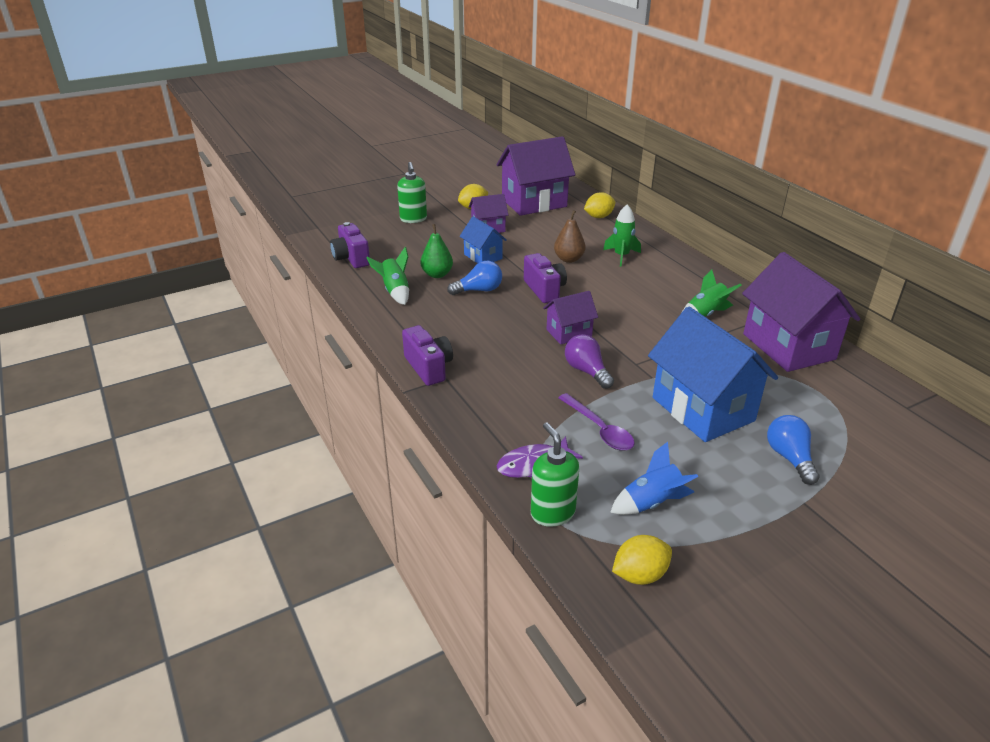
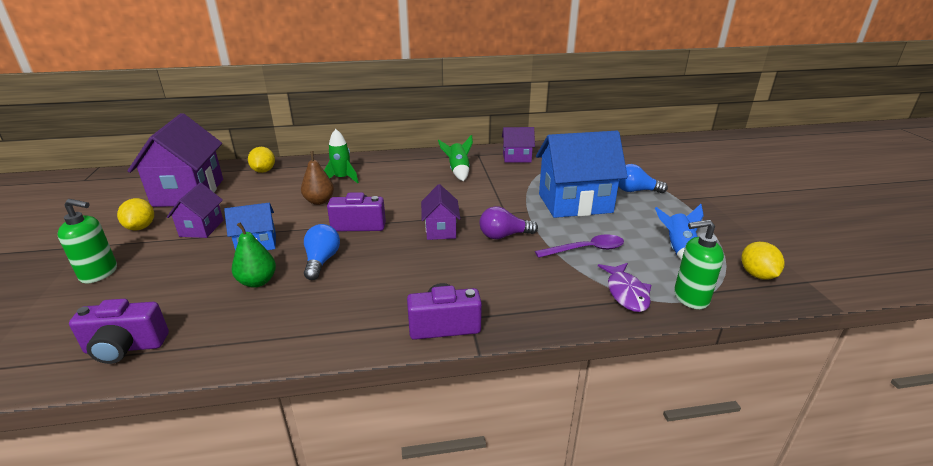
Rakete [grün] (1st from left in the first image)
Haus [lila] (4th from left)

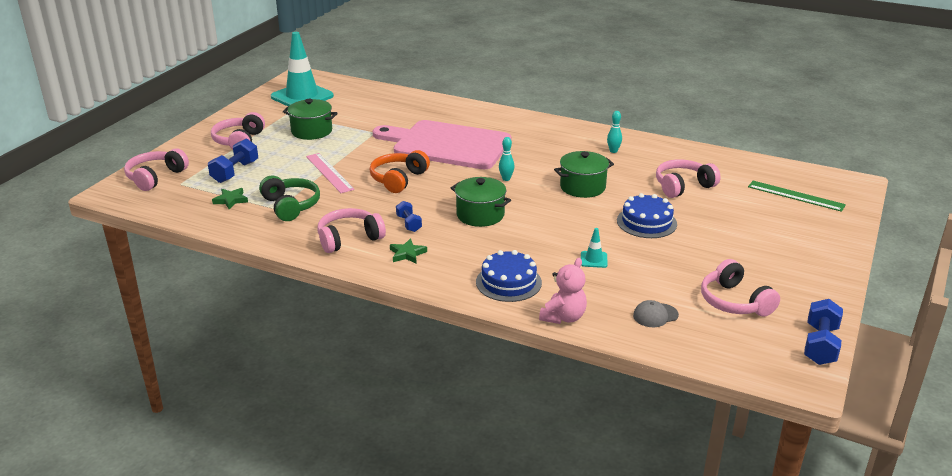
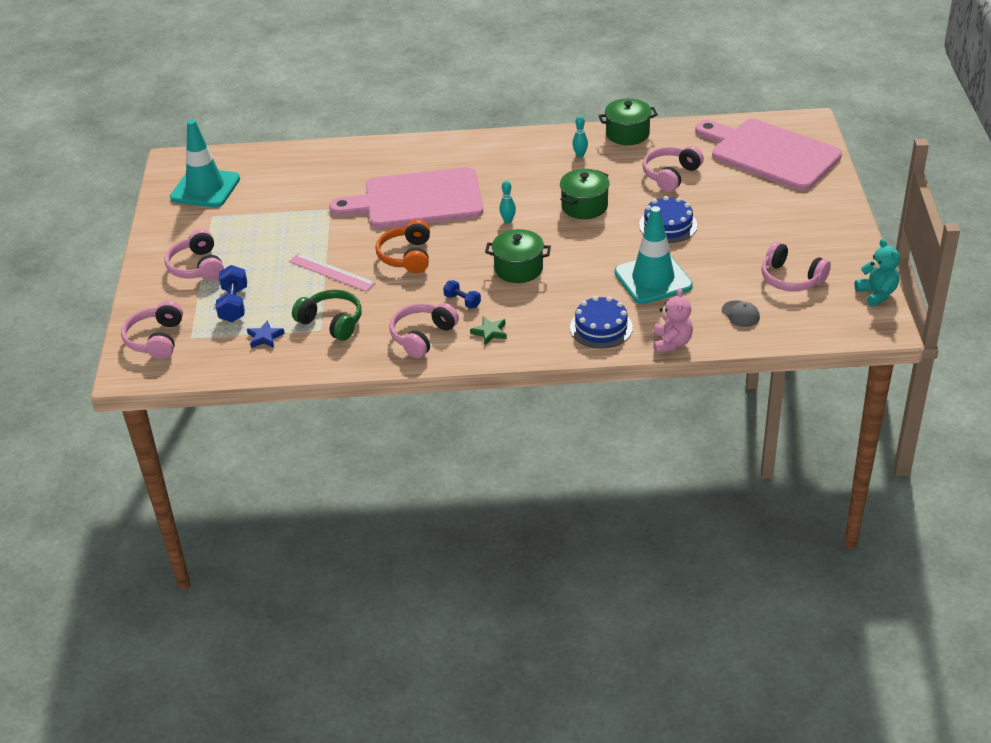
Kochtopf [grün] (3rd from left)
Schneidebrett [rosa] (2nd from left)
Stern [blau]
Leitkegel [türkis] (2nd from left)
Teddybär [türkis]
Kappe [grau]

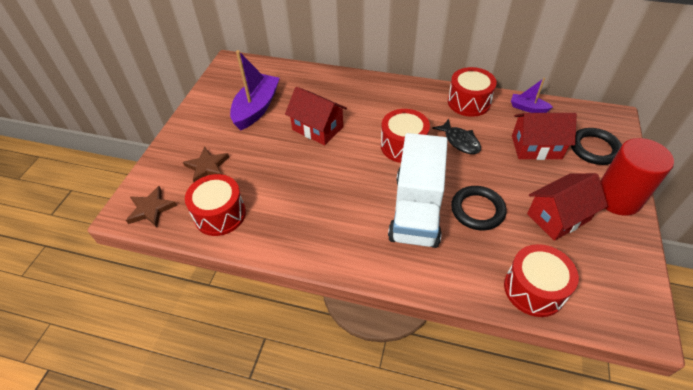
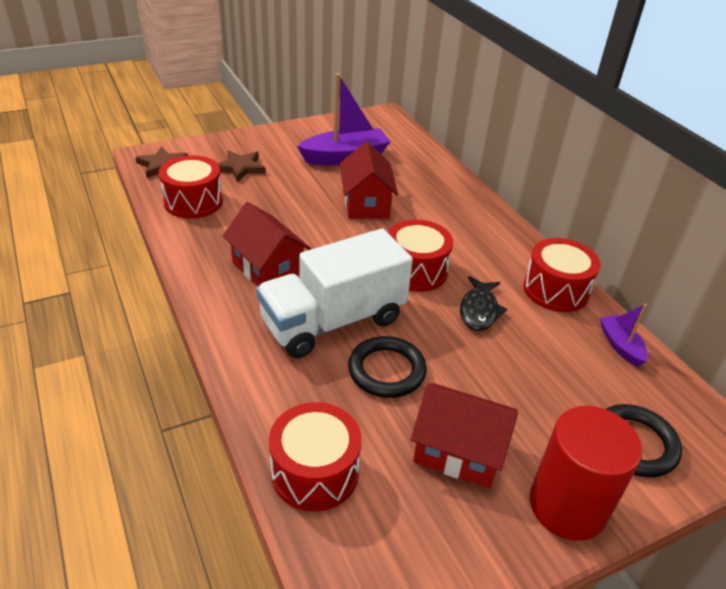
Haus [rot] (1st from left)

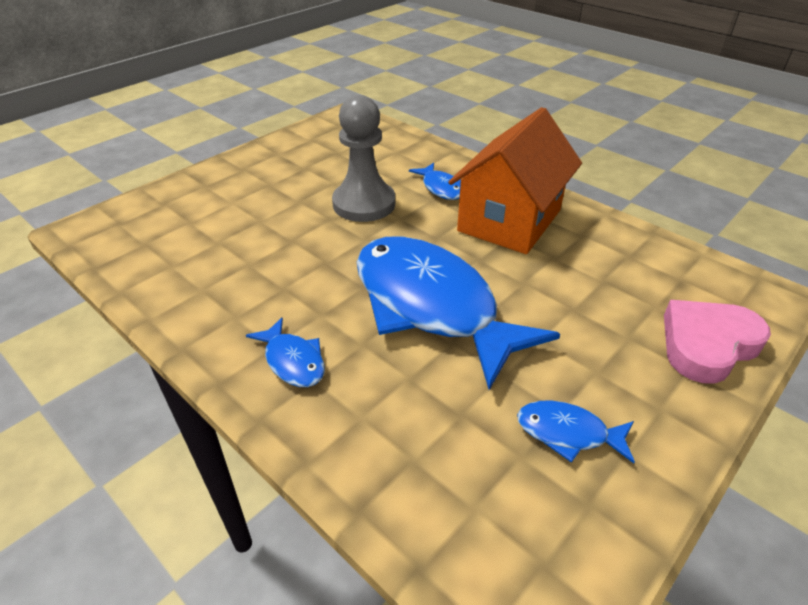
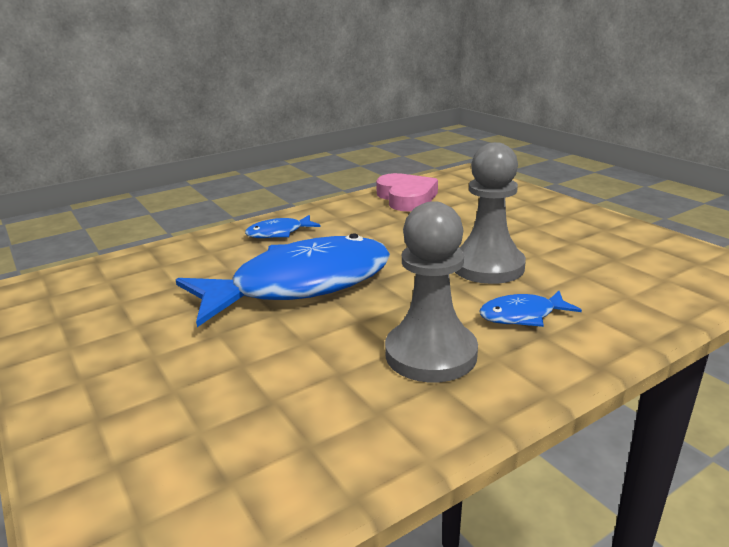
Bauer [grau] (1st from left)
Herz [rosa]
Fisch [blau] (4th from left in the first image)

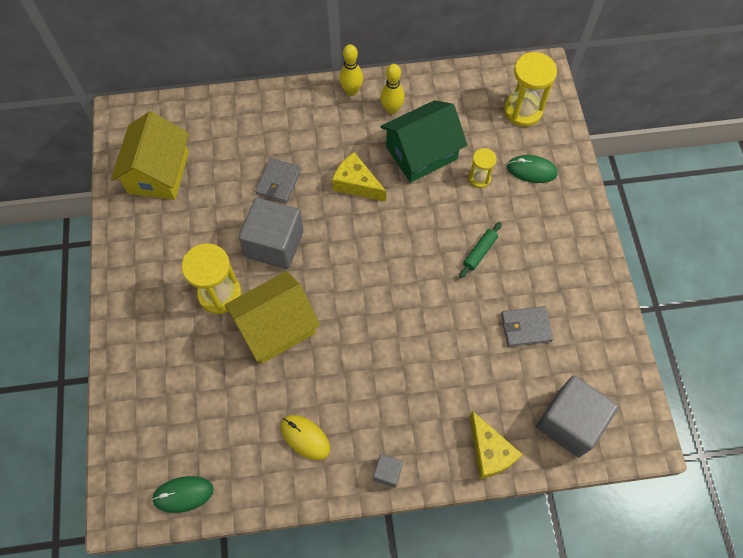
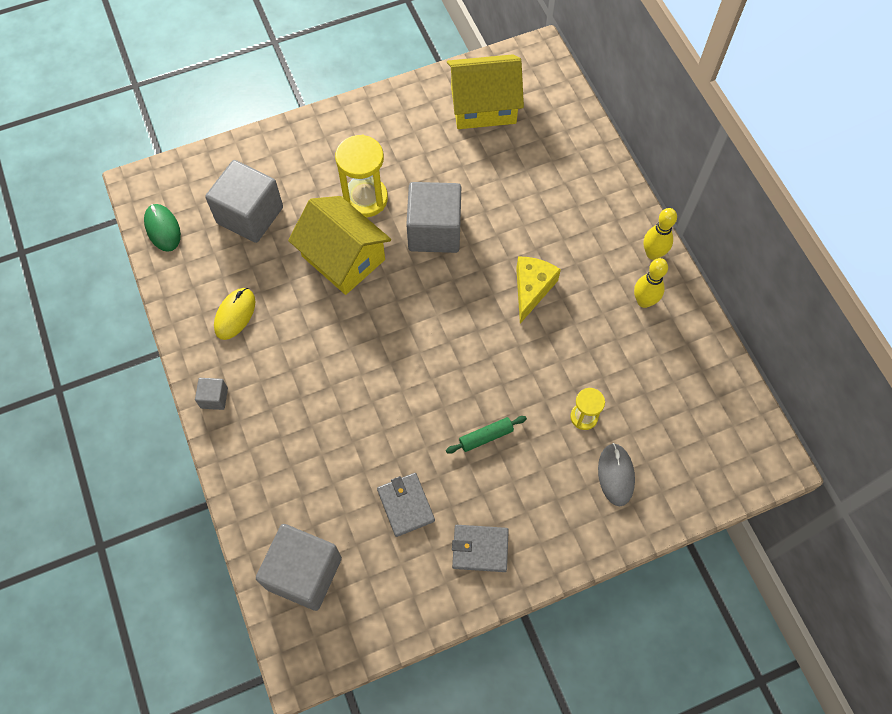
Sanduhr [gelb] (3rd from left in the first image)
Haus [grün]
Computermaus [grau]
Geldbörse [grau] (2nd from left)
Nudelholz [grün]
Käse [gelb] (2nd from left in the first image)
Kubus [grau] (2nd from left)

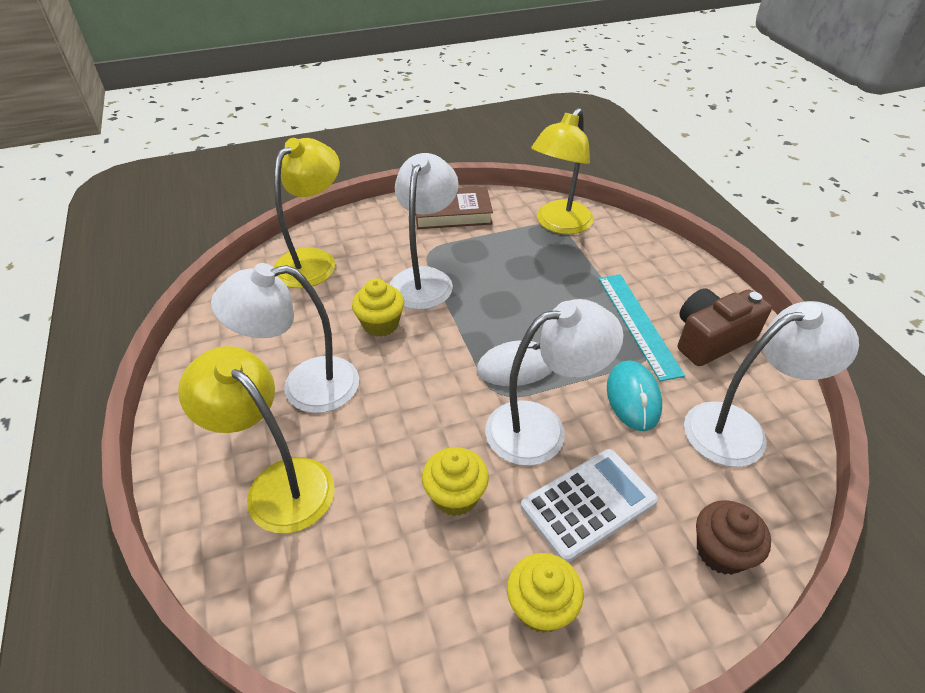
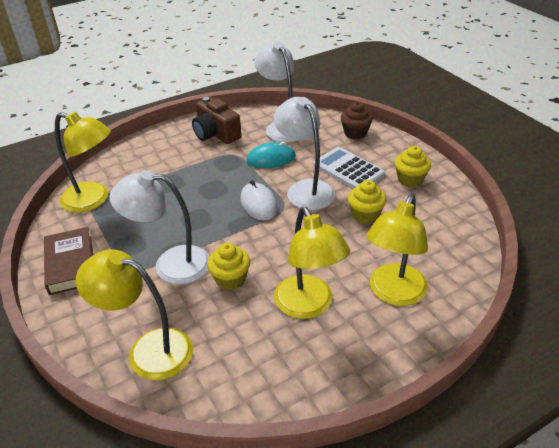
Lampe [gelb] (3rd from left)
Lineal [türkis]

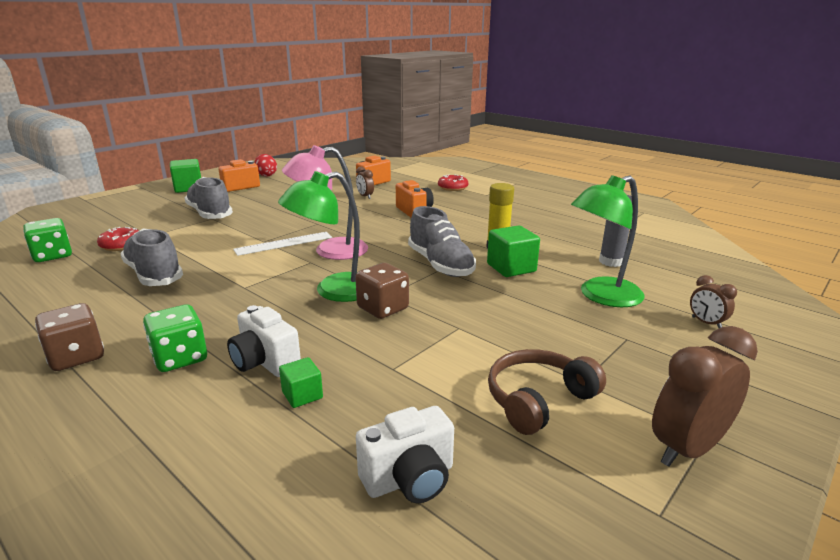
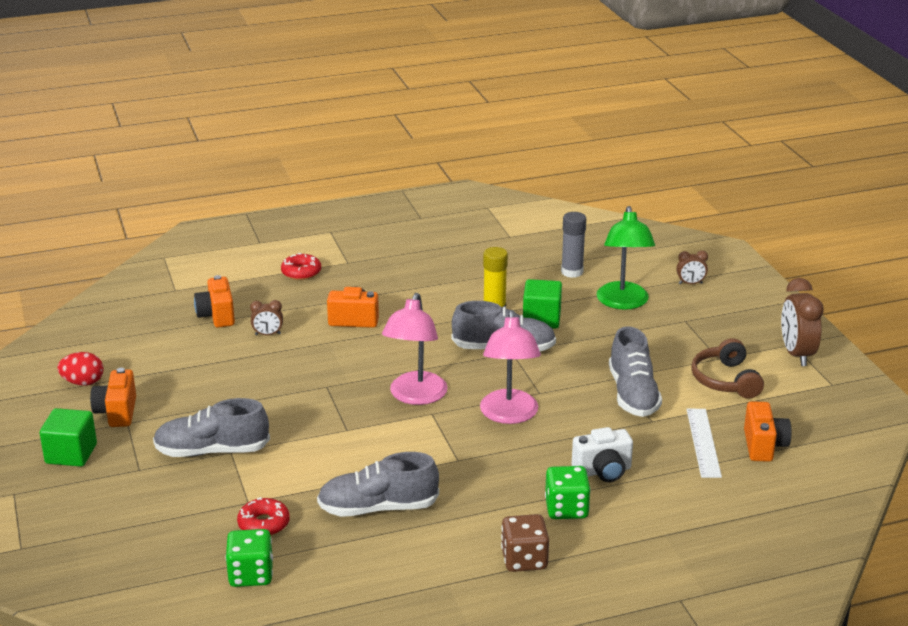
Lampe [rosa] (2nd from left)
Lineal [weiß]
Spielwürfel [braun] (2nd from left in the first image)
Kubus [grün] (2nd from left in the first image)
Kamera [orange] (4th from left)
Schuh [grau] (4th from left)

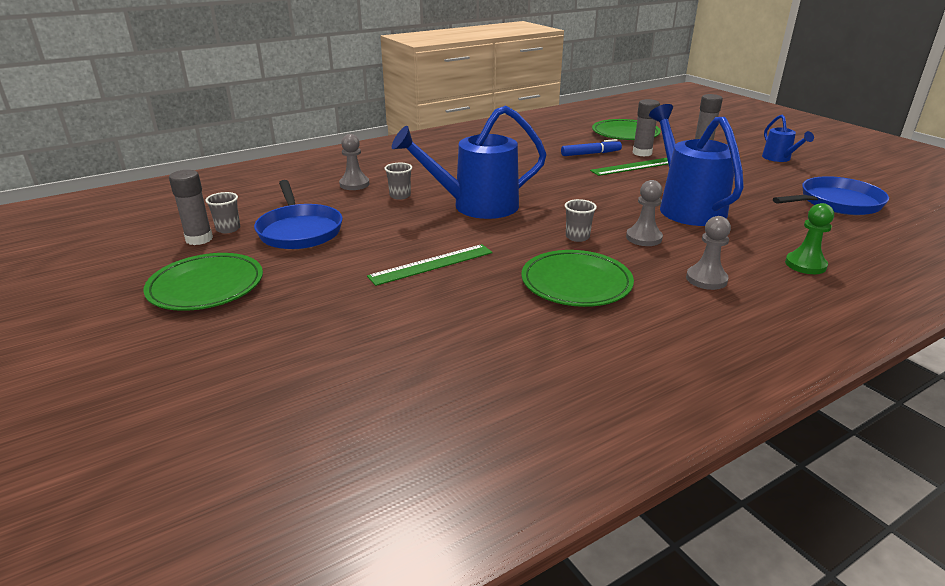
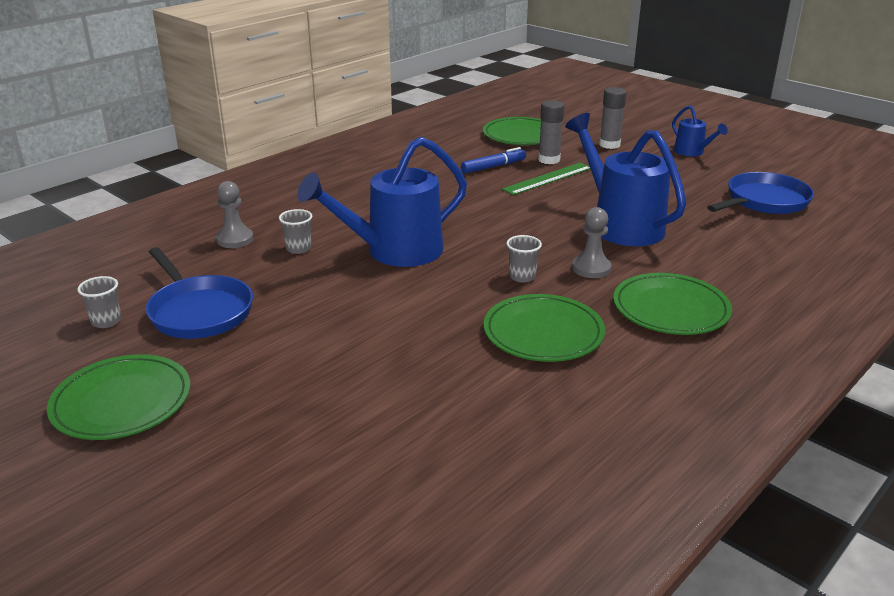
Klebestift [grau] (1st from left in the first image)
Bauer [grün]
Teller [grün] (4th from left)
Lineal [grün] (1st from left in the first image)

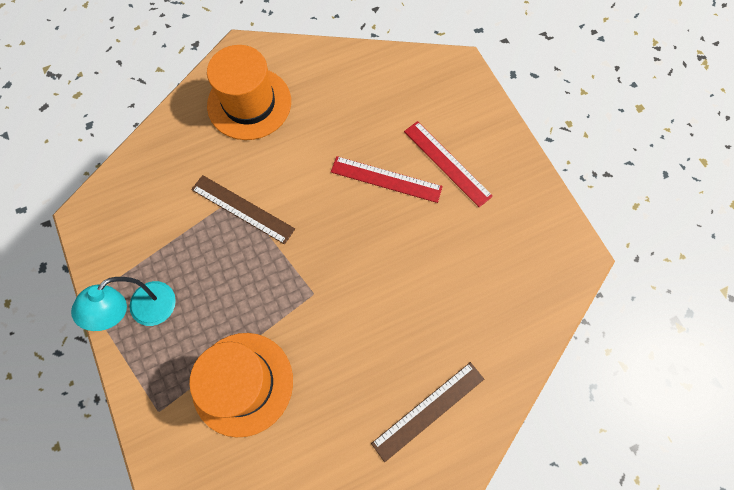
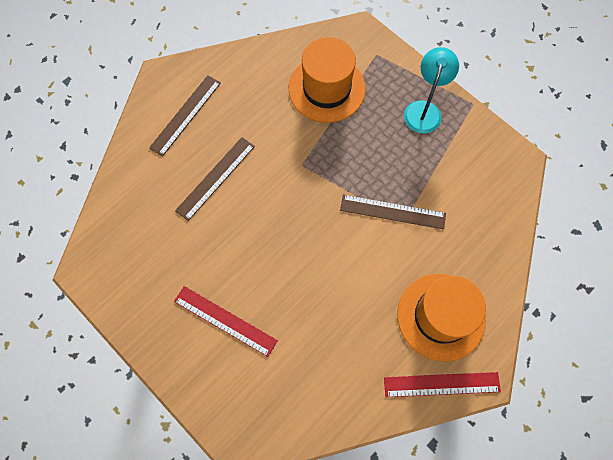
Lineal [rot] (2nd from left)
Lineal [braun] (2nd from left)

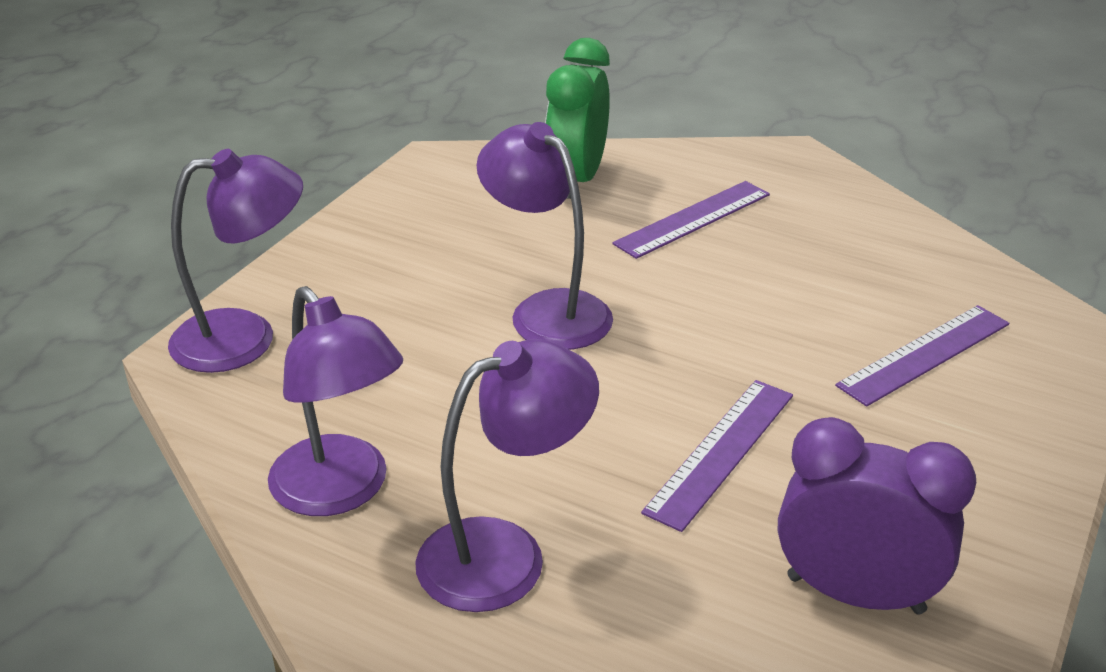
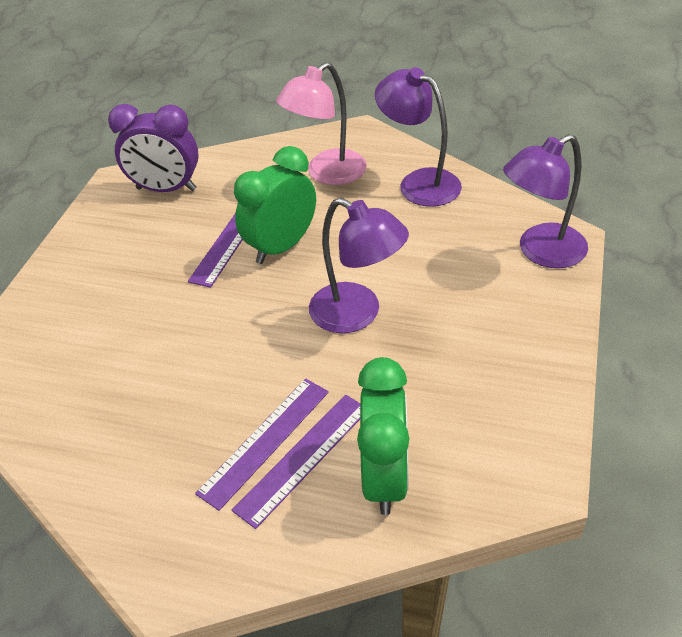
Lineal [lila] (3rd from left)
Lampe [rosa]
Wecker [grün] (1st from left)

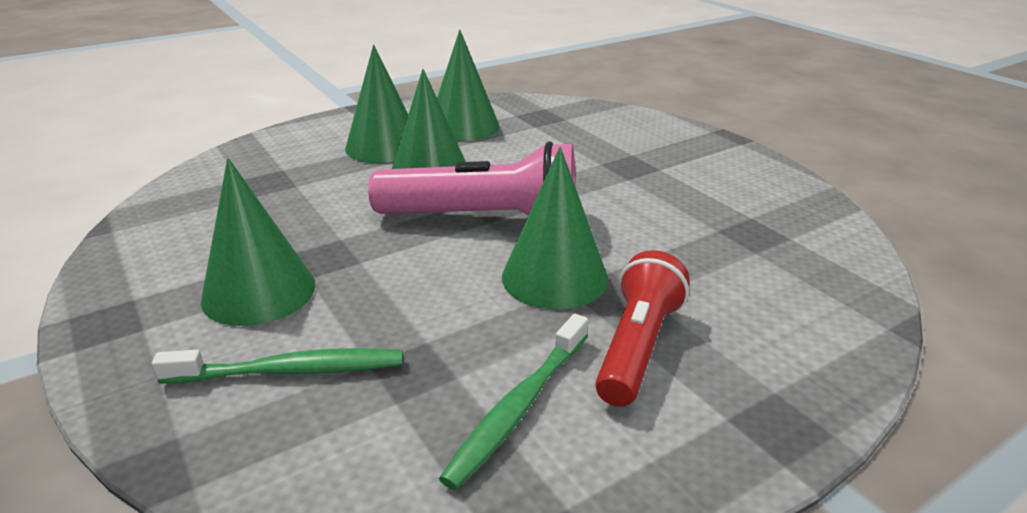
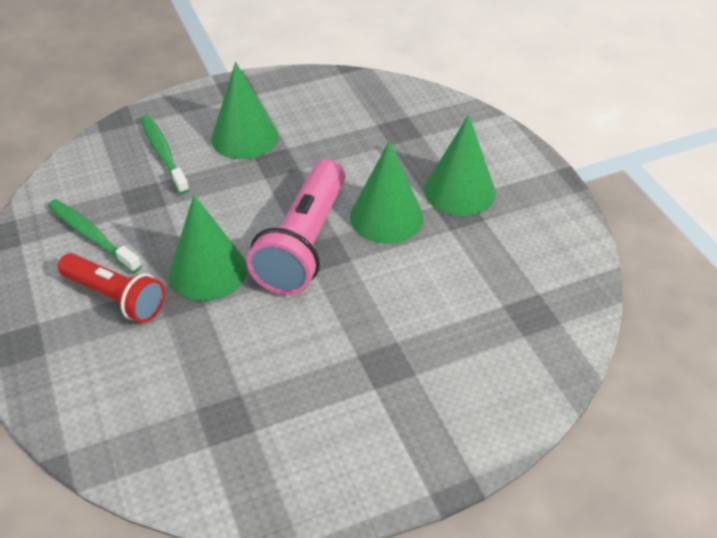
Kegel [grün] (4th from left in the first image)
Zahnbürste [grün] (2nd from left)

